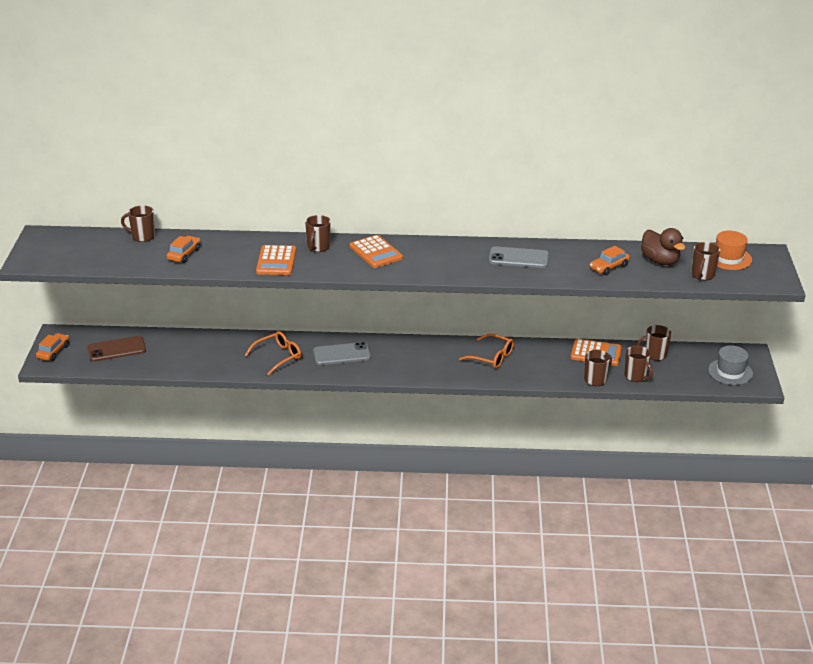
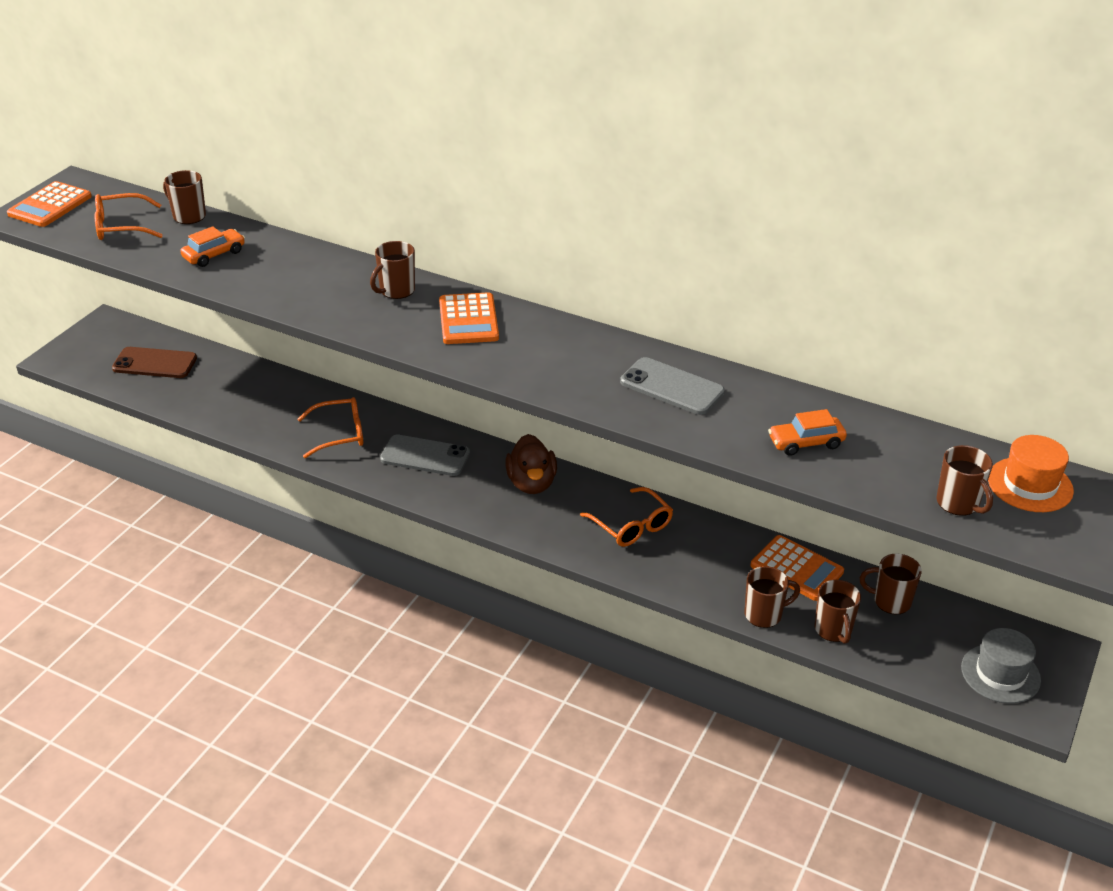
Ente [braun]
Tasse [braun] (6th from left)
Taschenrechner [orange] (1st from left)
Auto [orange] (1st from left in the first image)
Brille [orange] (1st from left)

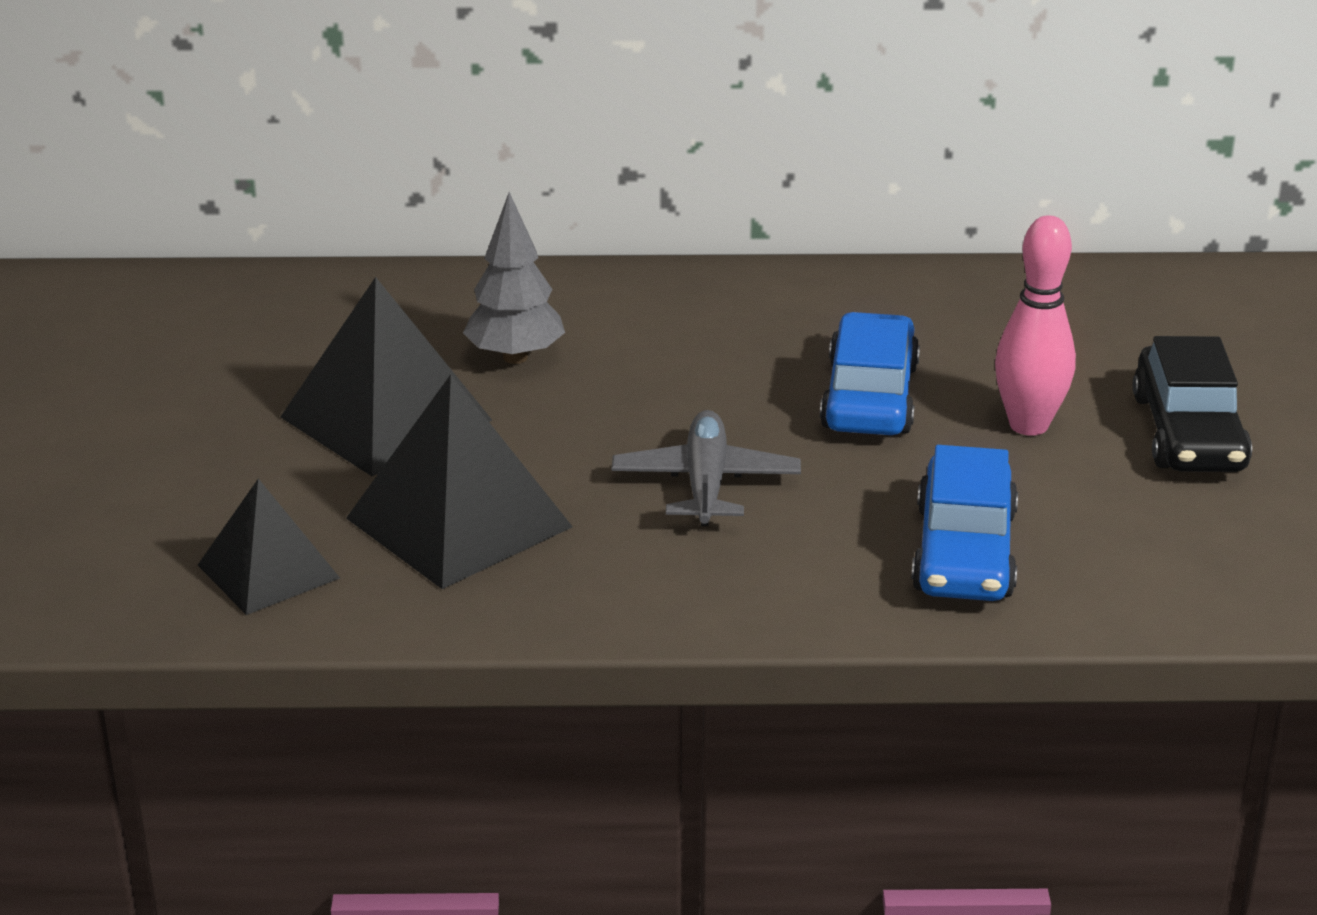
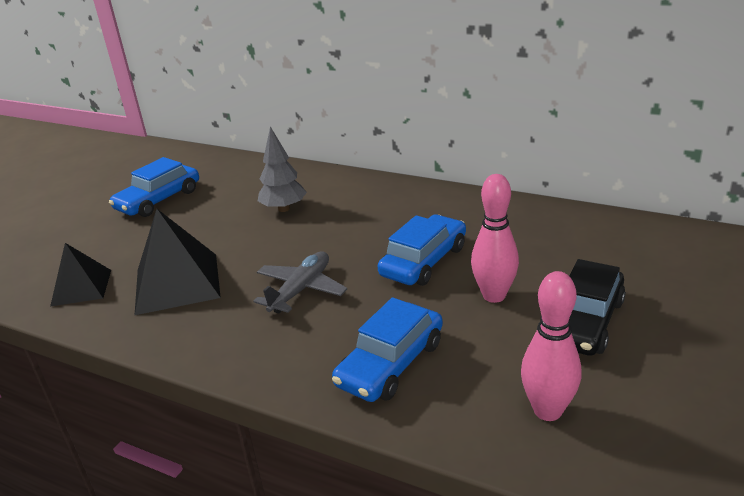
Pyramide [schwarz] (2nd from left in the first image)
Auto [blau] (1st from left)
Bowlingkegel [rosa] (2nd from left)

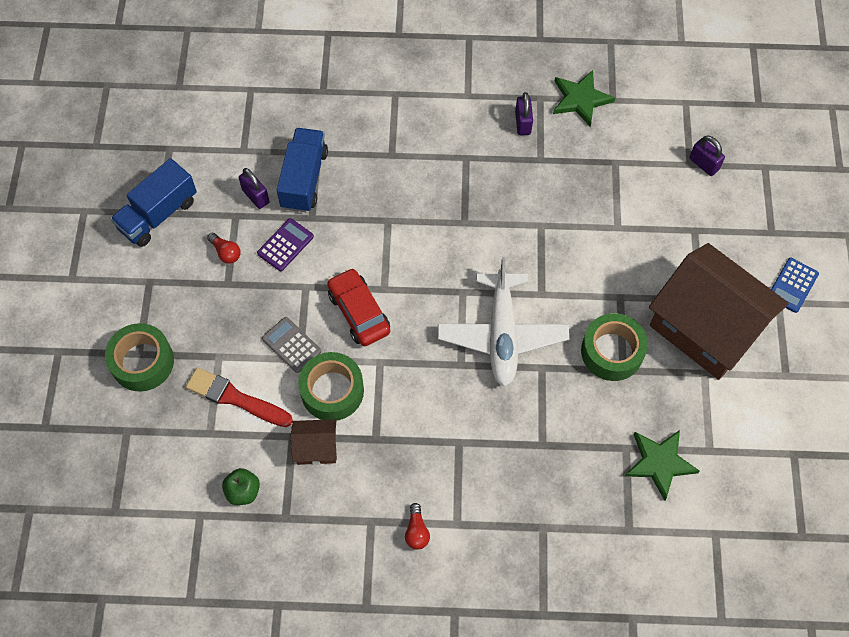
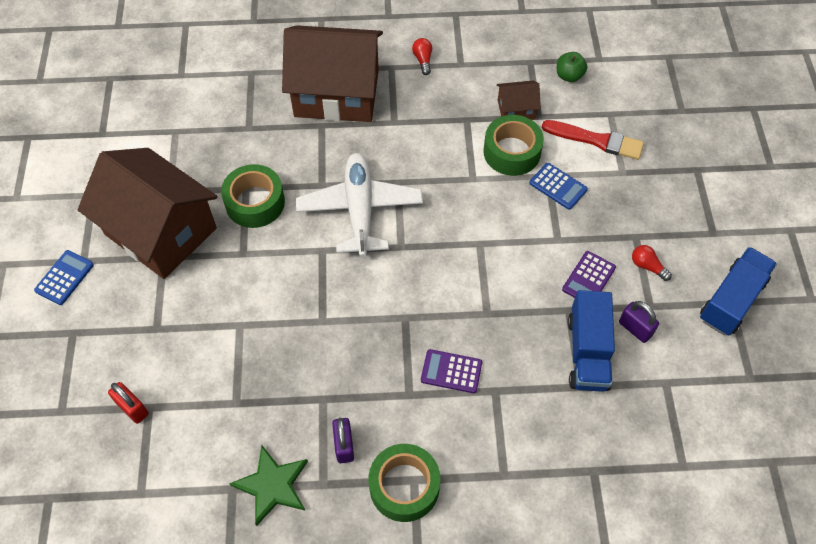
Vorhängeschloss [rot]
Auto [rot]
Taschenrechner [blau] (2nd from left)
Klebeband [grün] (2nd from left)
Stern [grün] (2nd from left in the first image)
Haus [braun] (2nd from left)
Taschenrechner [lila] (1st from left)

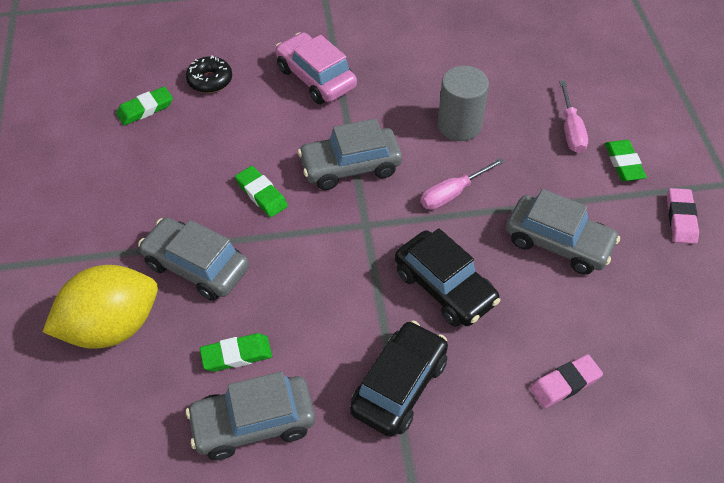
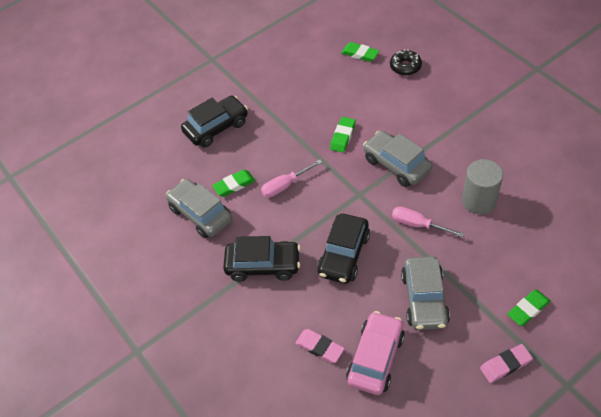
Auto [rosa]
Schraubenzieher [rosa] (1st from left)
Auto [grau] (1st from left in the first image)
Auto [schwarz] (1st from left)
Radiergummi [grün] (1st from left)

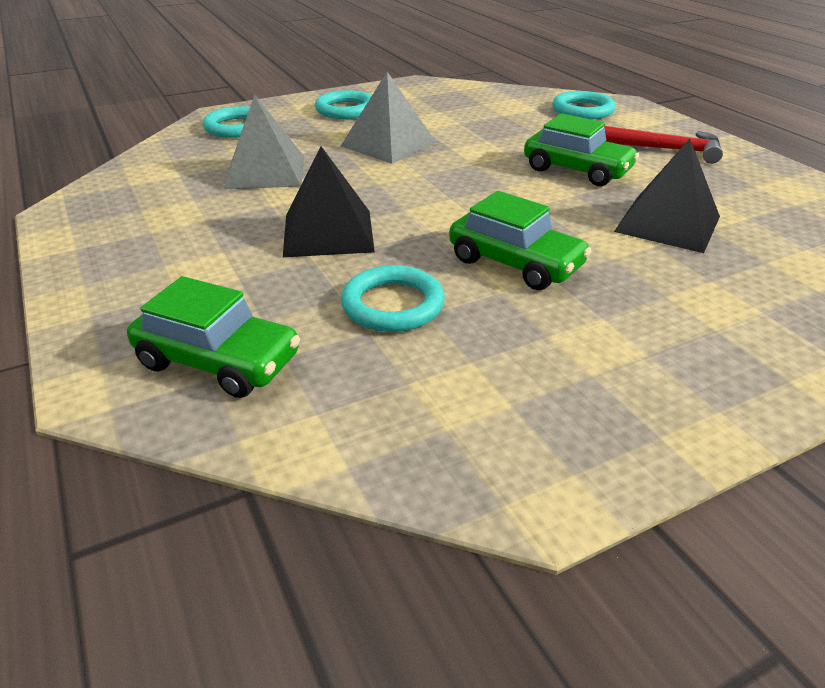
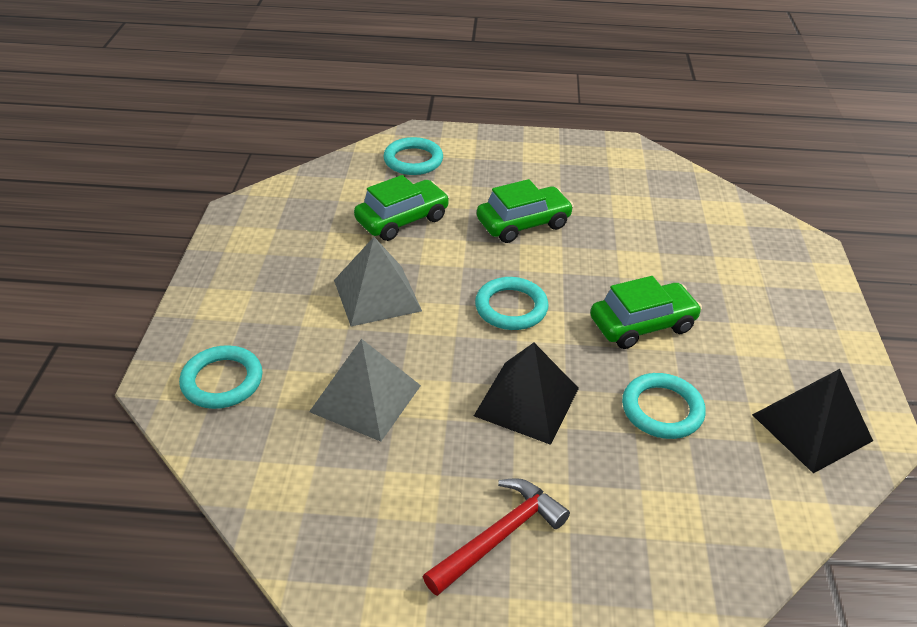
Ring [türkis] (3rd from left)
Hammer [rot]
Pyramide [schwarz] (2nd from left)
Auto [grün] (1st from left)

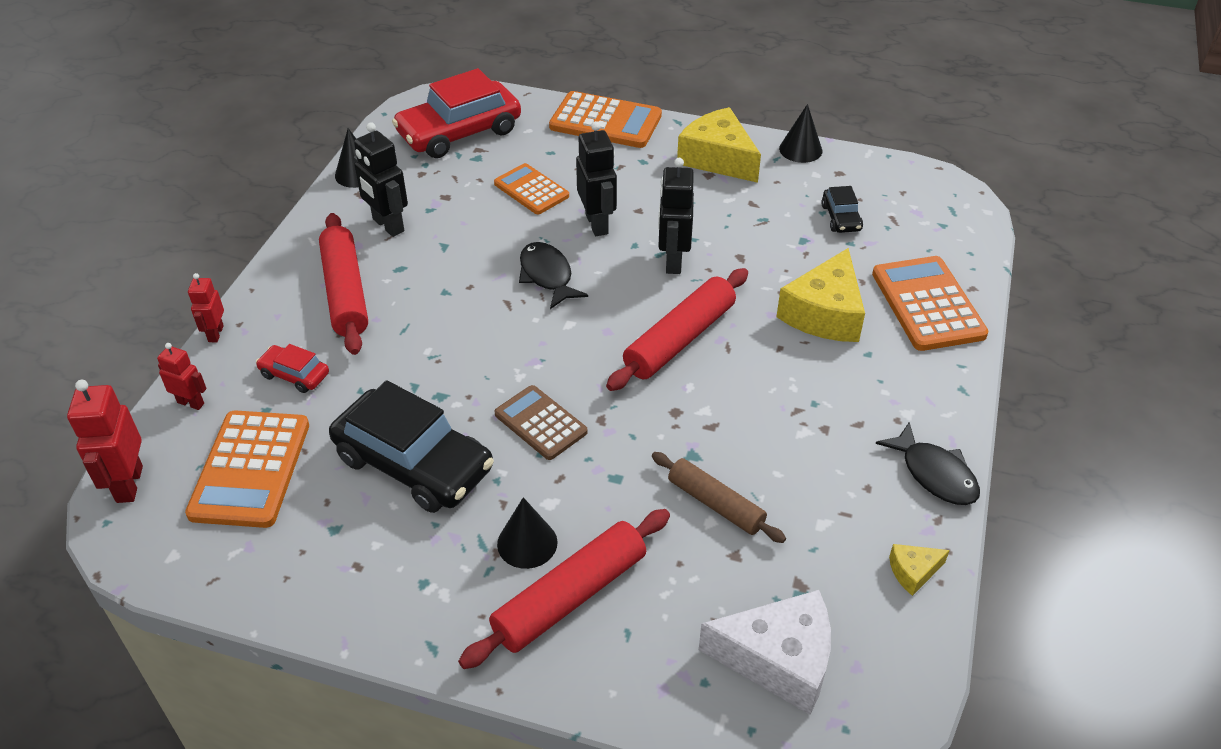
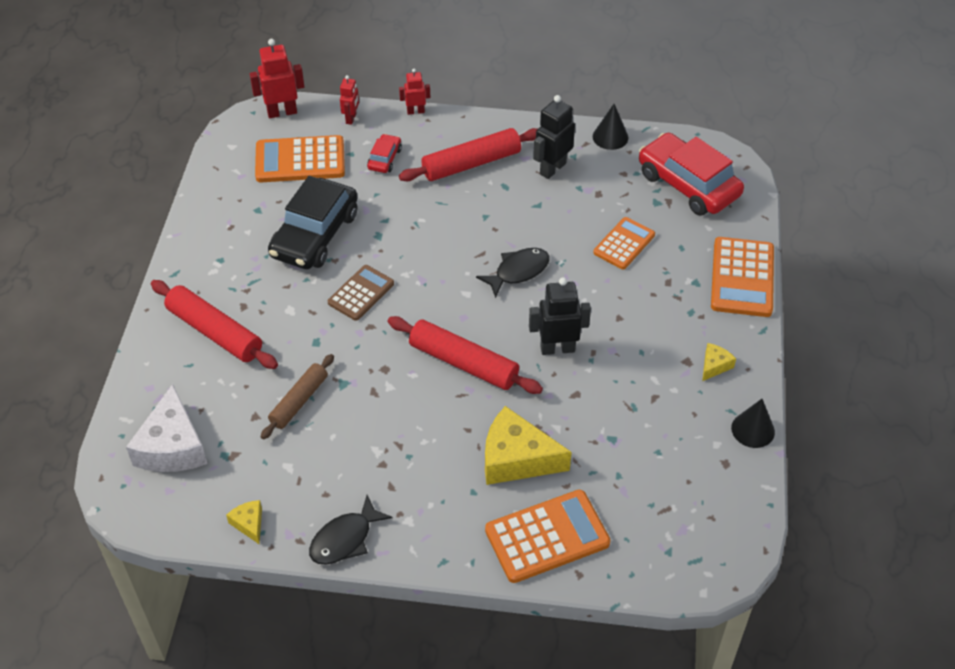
Käse [gelb] (3rd from left)
Roboter [schwarz] (2nd from left in the first image)
Auto [schwarz] (2nd from left in the first image)
Kegel [schwarz] (2nd from left in the first image)

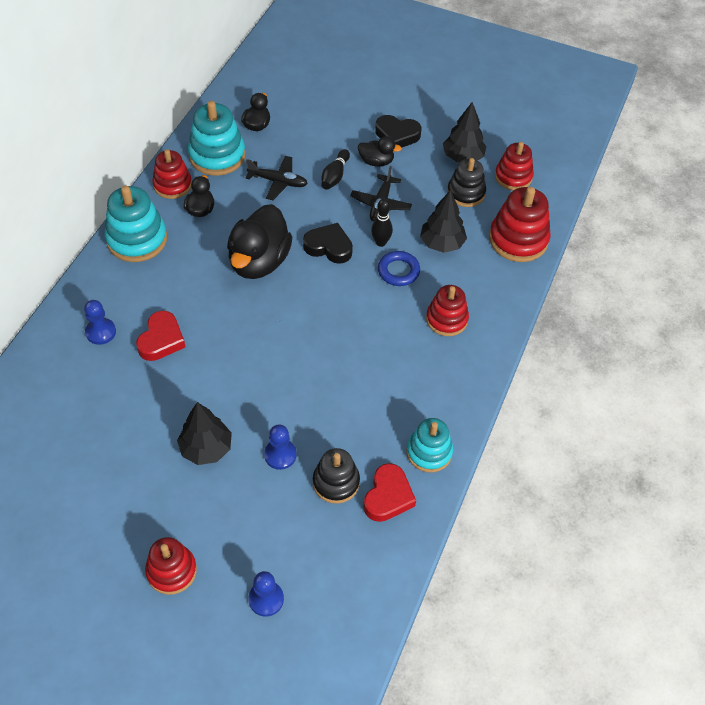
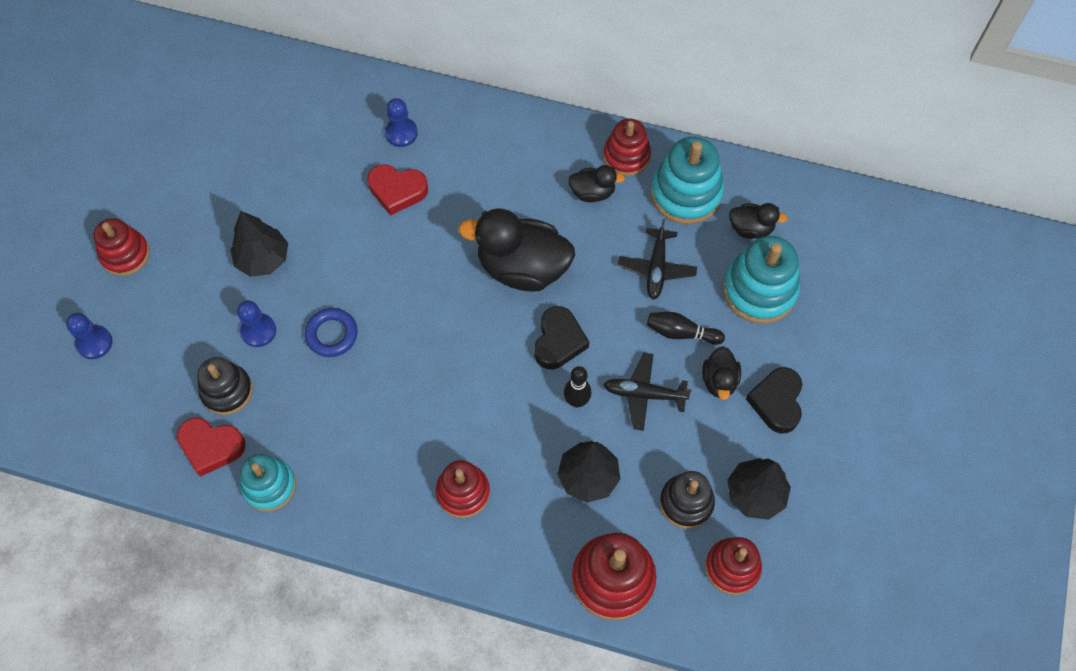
Stapelspielzeug [türkis] (3rd from left)
Ring [blau]

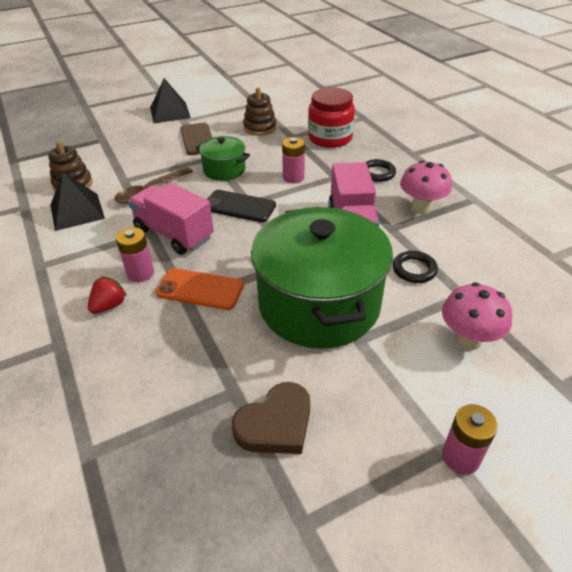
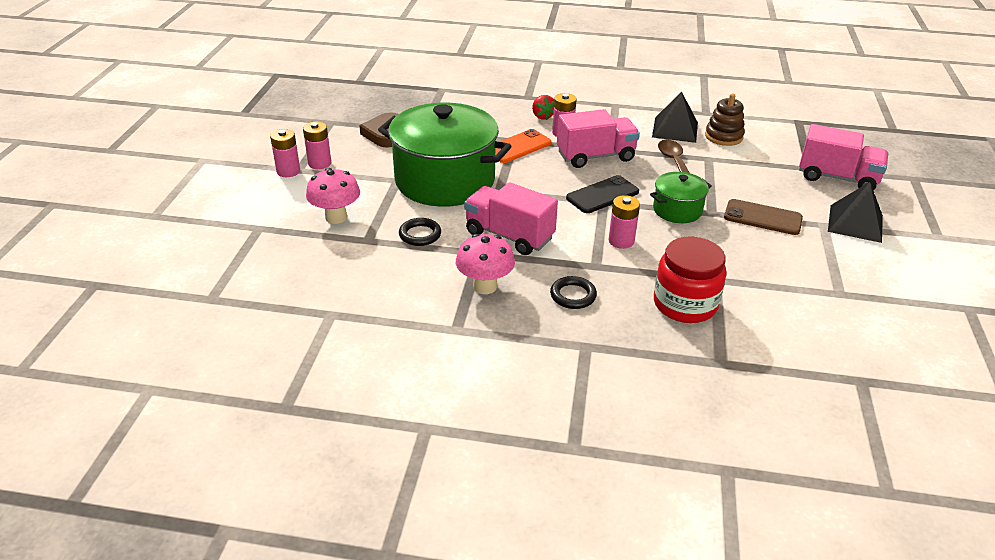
Stapelspielzeug [braun] (2nd from left in the first image)
Batterie [rosa] (2nd from left)
Lastwagen [rosa] (3rd from left)

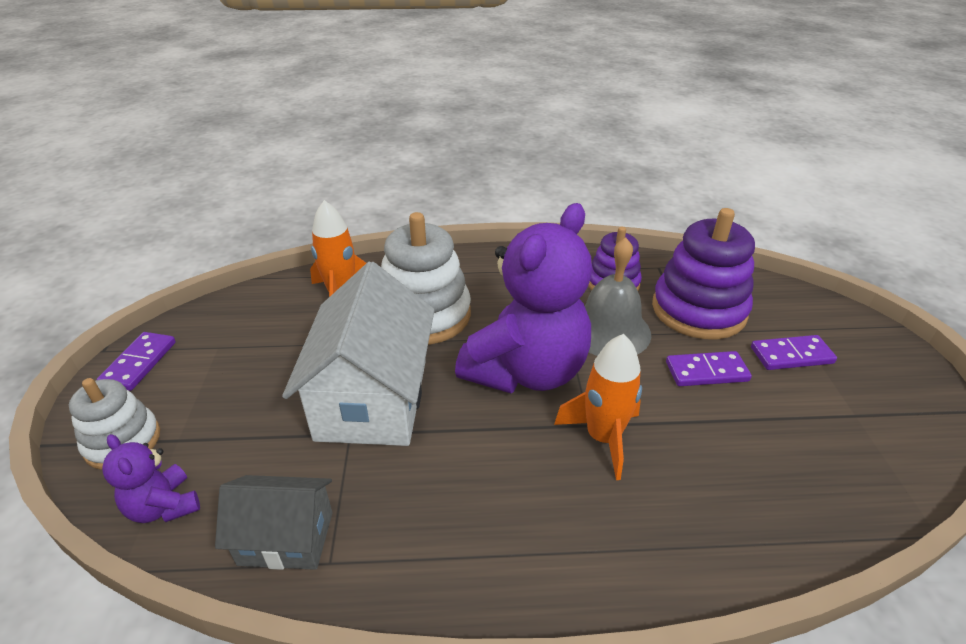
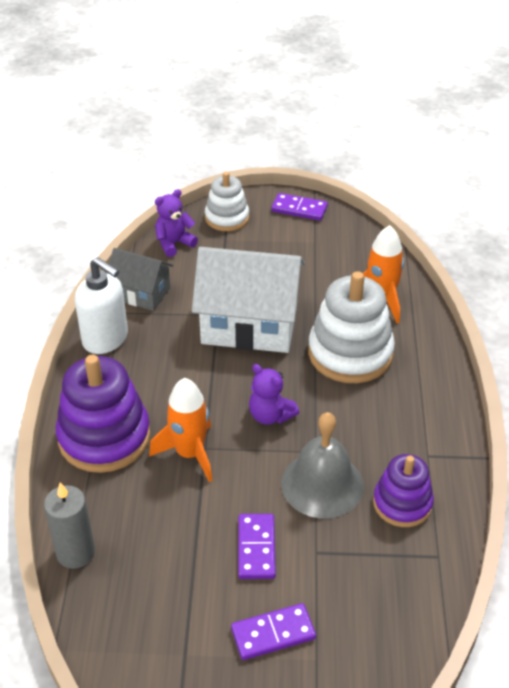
Teddybär [lila] (2nd from left)
Stapelspielzeug [lila] (1st from left)
Dominostein [lila] (2nd from left)
Haus [grau]
Seifenspender [weiß]
Kerze [grau]

